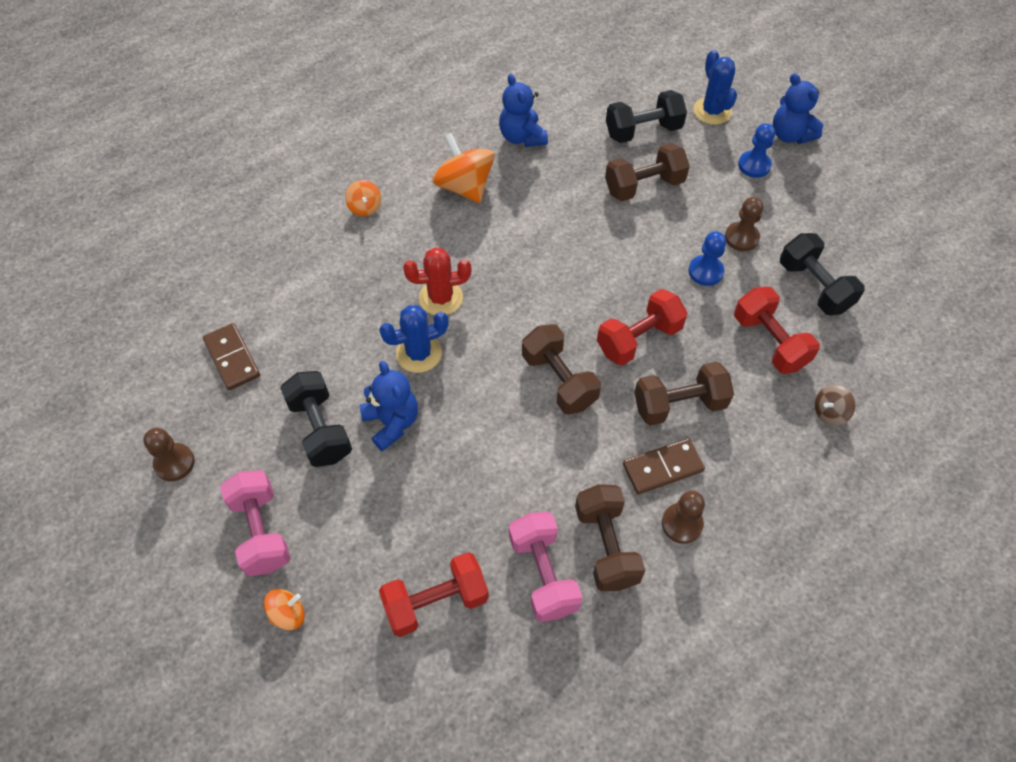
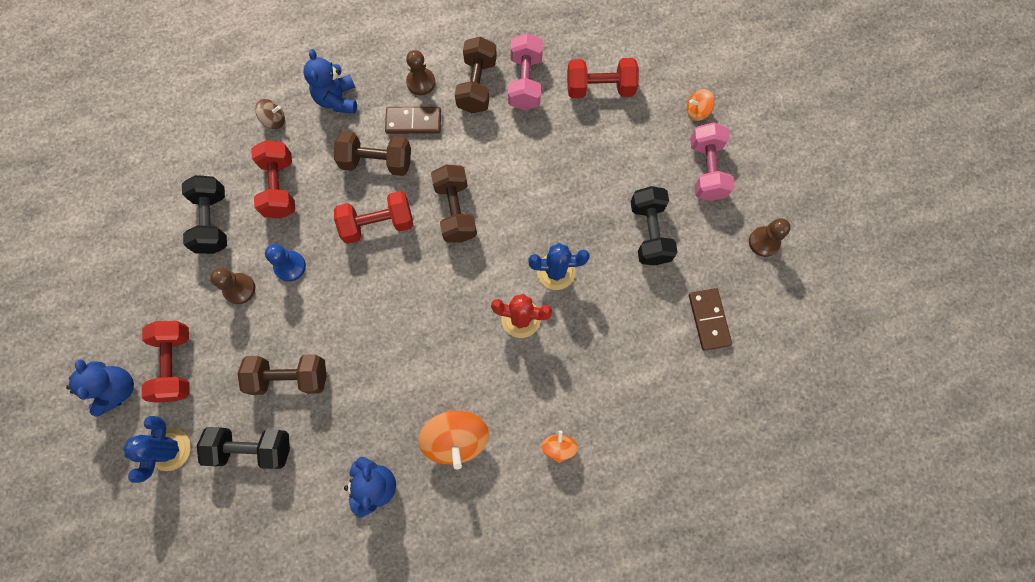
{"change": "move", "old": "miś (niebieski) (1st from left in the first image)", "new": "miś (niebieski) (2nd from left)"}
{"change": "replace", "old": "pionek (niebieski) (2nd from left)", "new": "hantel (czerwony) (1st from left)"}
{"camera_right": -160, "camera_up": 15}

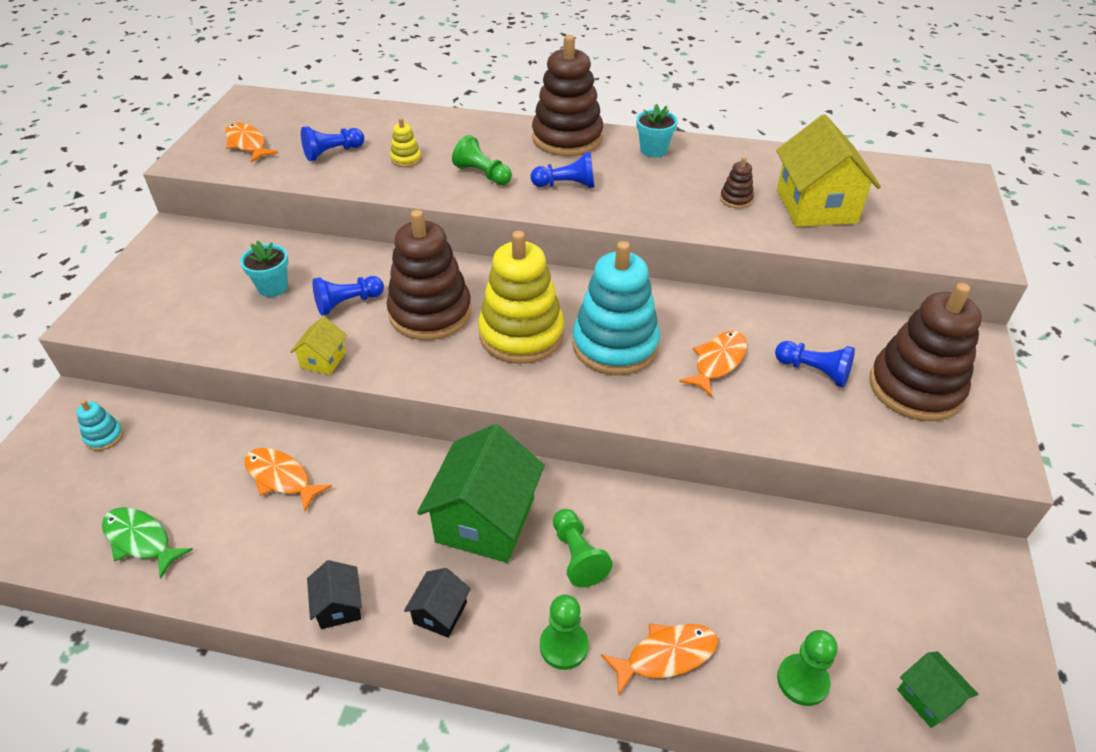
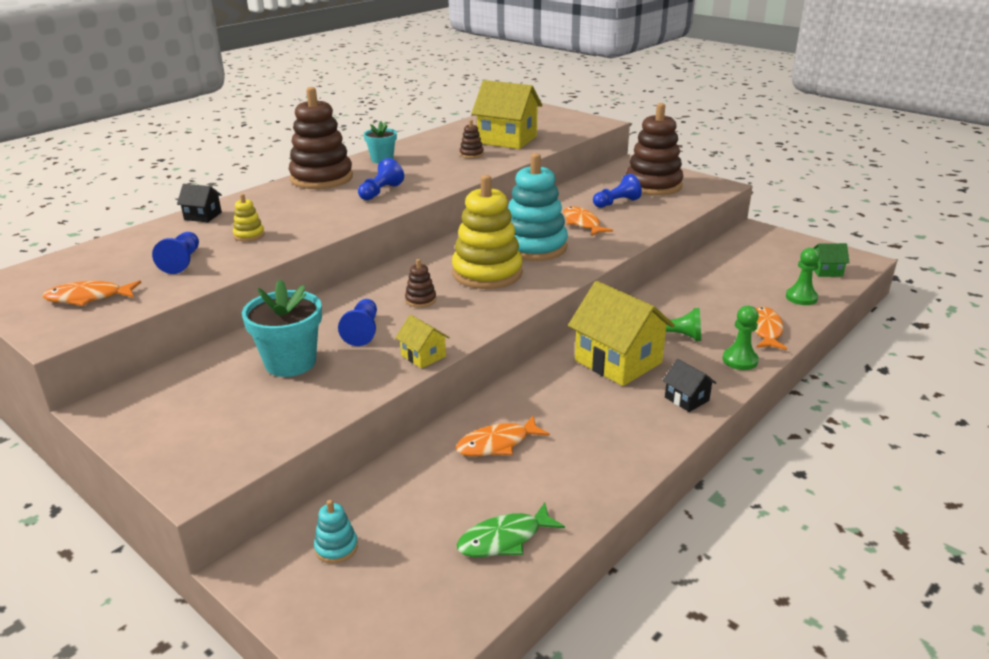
{"change": "delete", "old": "pionek (zielony) (1st from left)"}
{"change": "move", "old": "domek (czarny) (1st from left)"}
{"change": "recolor", "old": "domek (zielony) (1st from left)", "new": "domek (żółty) (3rd from left)"}
{"change": "resize", "old": "doniczka (turkusowy) (1st from left)", "factor": 1.6}
{"change": "resize", "old": "zabawka nakładanka (brązowy) (1st from left in the first image)", "factor": 0.42}
{"camera_right": -60, "camera_up": -15}

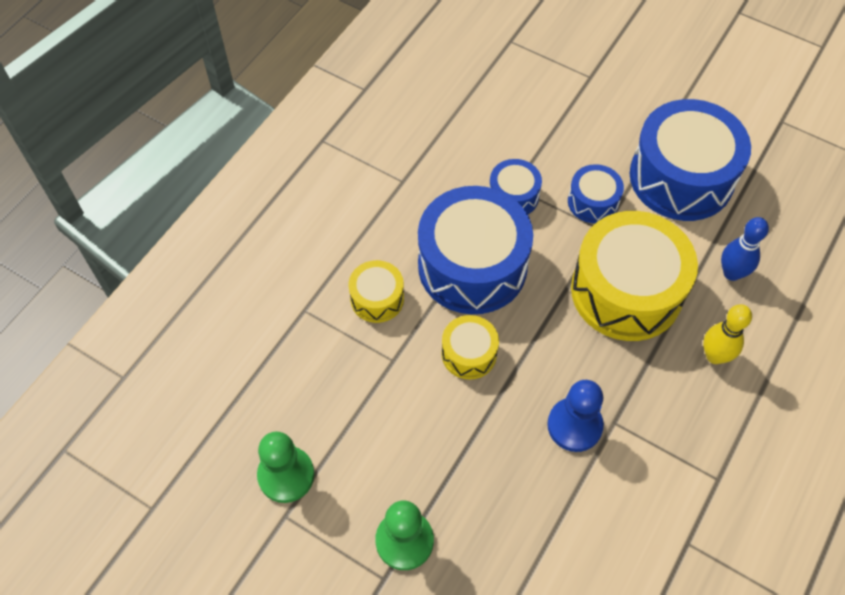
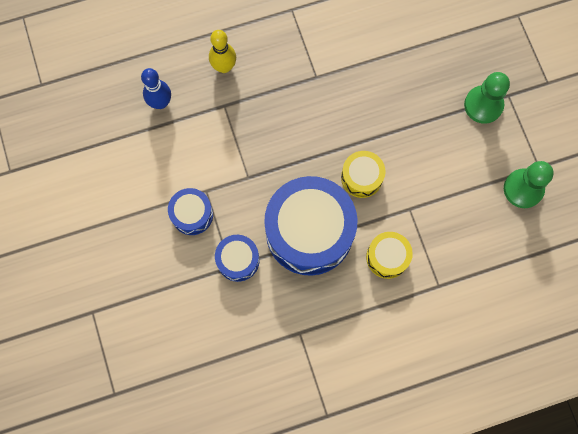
{"change": "delete", "old": "pionek (niebieski)"}
{"change": "delete", "old": "bęben (żółty) (3rd from left)"}
{"change": "delete", "old": "bęben (niebieski) (4th from left)"}
{"camera_right": -140, "camera_up": 15}

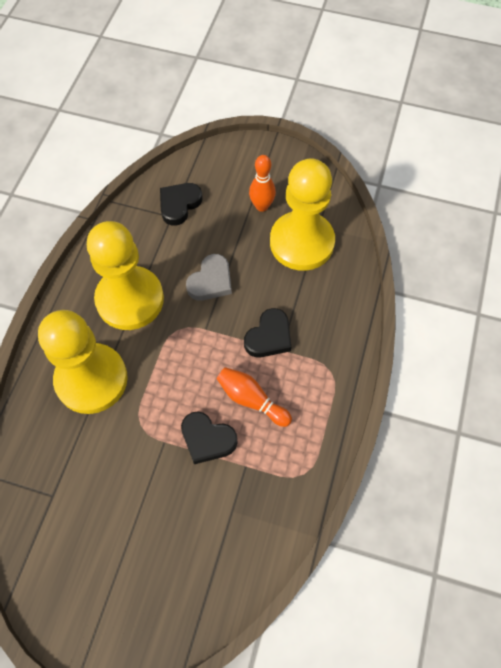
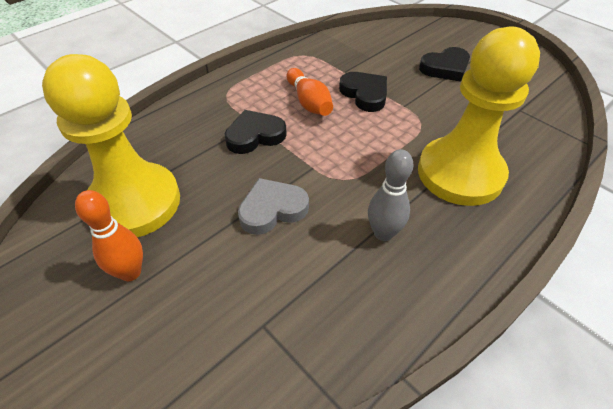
{"change": "move", "old": "serce (czarny) (1st from left in the first image)", "new": "serce (czarny) (3rd from left)"}
{"change": "replace", "old": "pionek (żółty) (2nd from left)", "new": "kręgiel (szary)"}
{"camera_right": -150, "camera_up": -15}

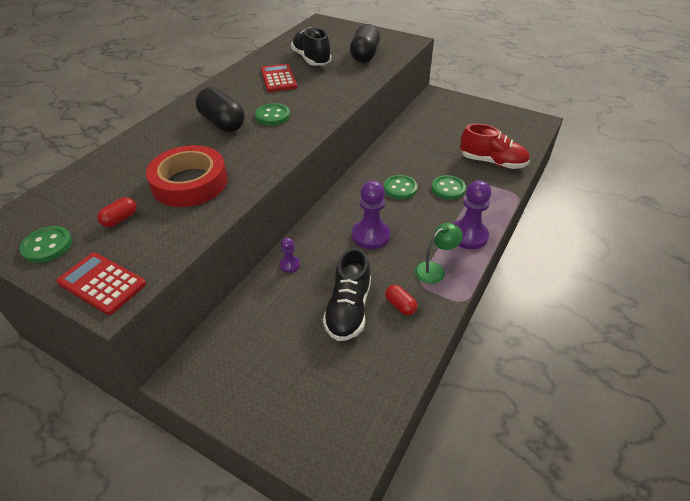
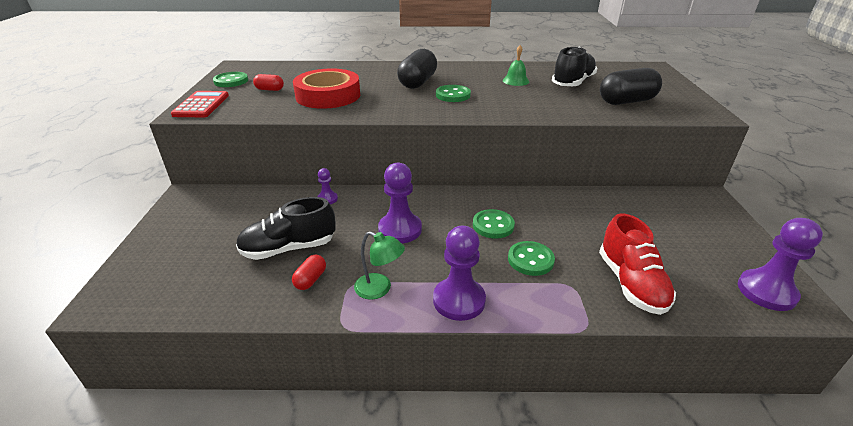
{"change": "insert", "new": "pionek (fioletowy) (4th from left)"}
{"change": "replace", "old": "kalkulator (czerwony) (2nd from left)", "new": "dzwonek (zielony)"}
{"camera_right": 60, "camera_up": -10}

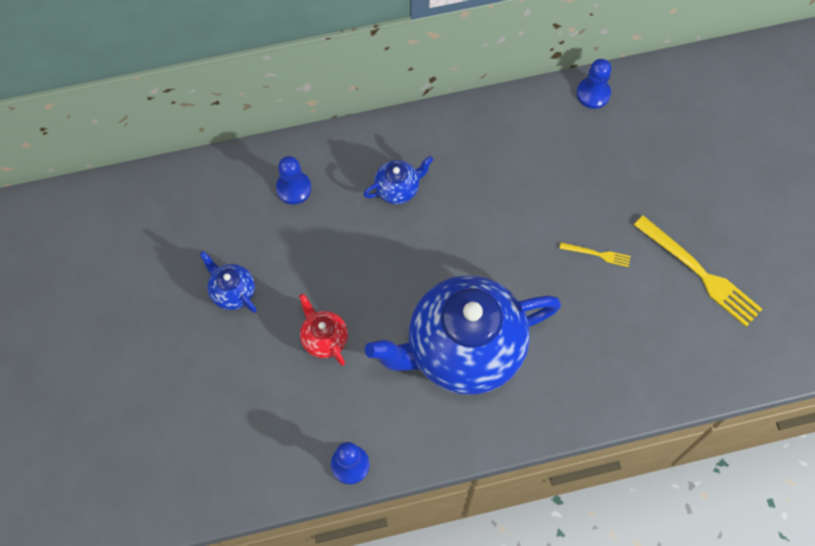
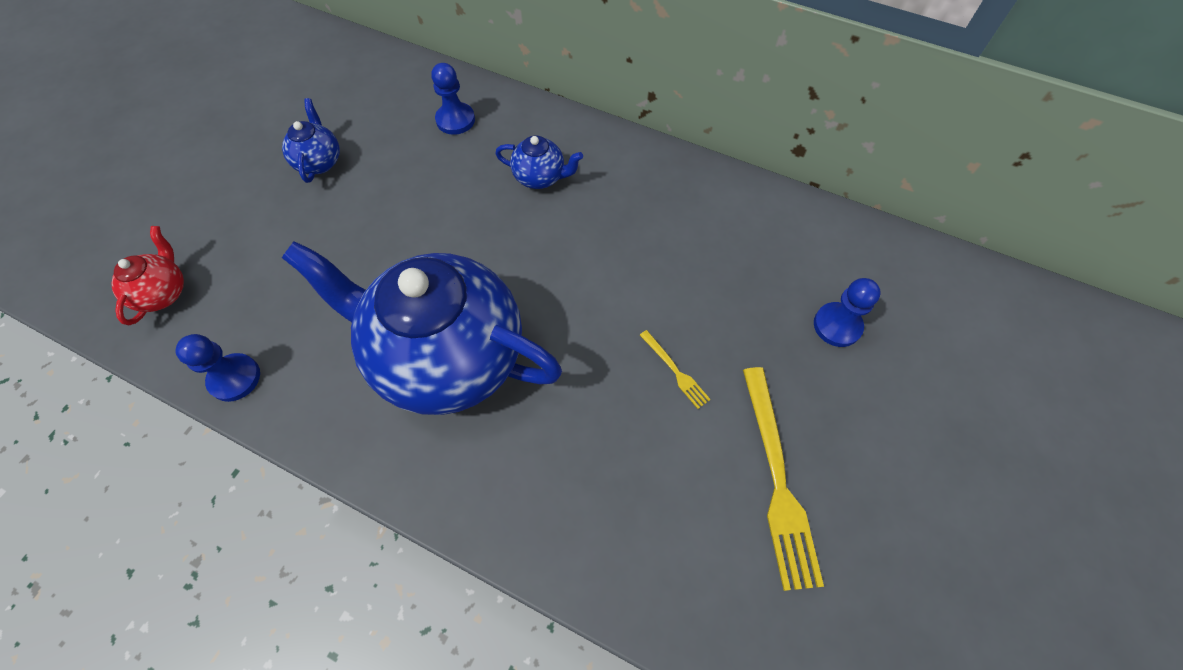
{"change": "move", "old": "imbryk (czerwony)"}
{"change": "move", "old": "pionek (niebieski) (3rd from left)"}
{"camera_right": 40, "camera_up": -5}

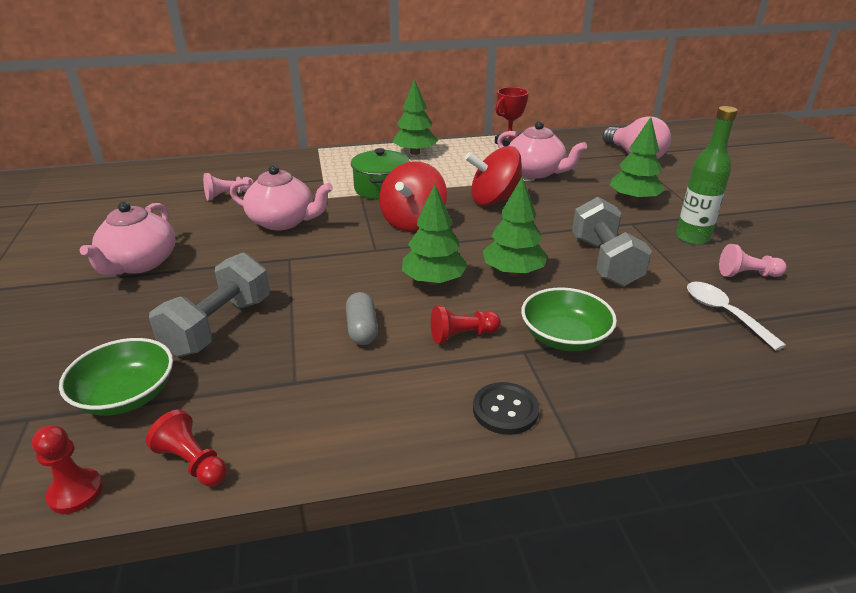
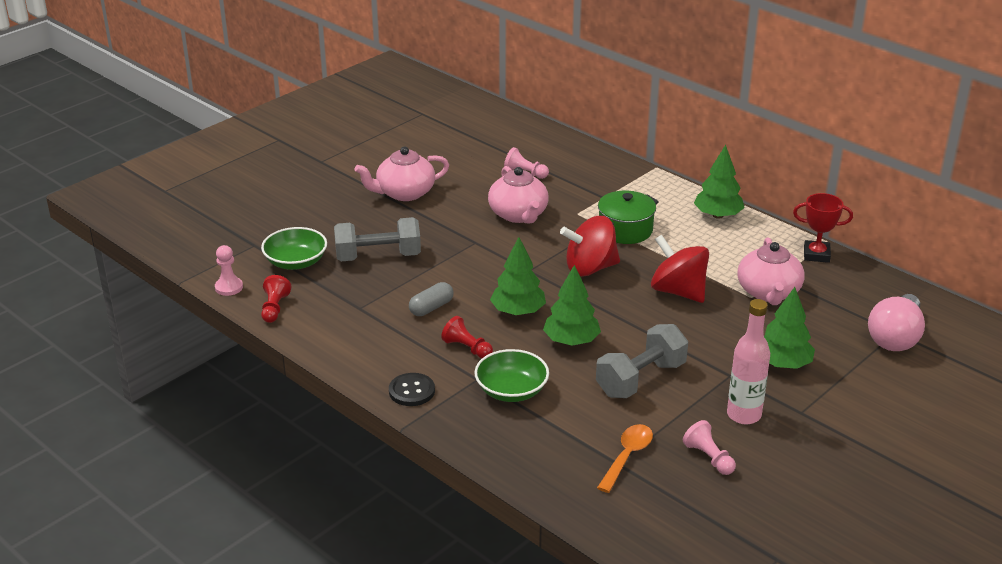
{"change": "recolor", "old": "pionek (czerwony) (1st from left)", "new": "pionek (różowy) (1st from left)"}
{"change": "recolor", "old": "butelka (zielony)", "new": "butelka (różowy)"}
{"change": "recolor", "old": "łyżka (biały)", "new": "łyżka (pomarańczowy)"}
{"camera_right": 55, "camera_up": 0}

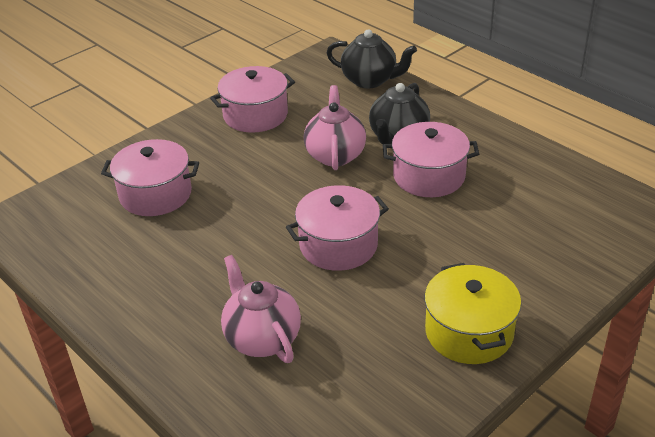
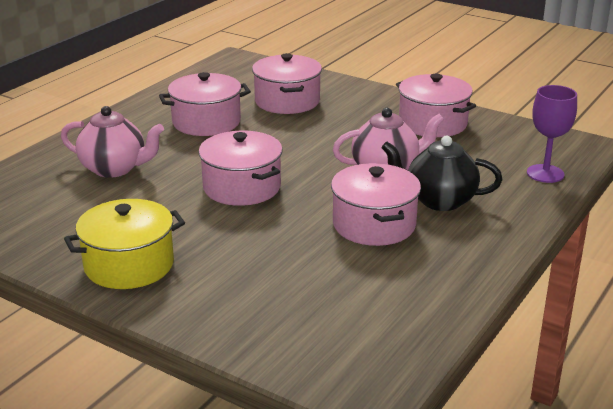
{"change": "insert", "new": "garnek (różowy) (1st from left)"}
{"change": "replace", "old": "imbryk (czarny) (1st from left)", "new": "kielich (fioletowy)"}
{"change": "rotate", "old": "imbryk (różowy) (1st from left)", "degrees": 60}
{"camera_right": 75, "camera_up": -10}

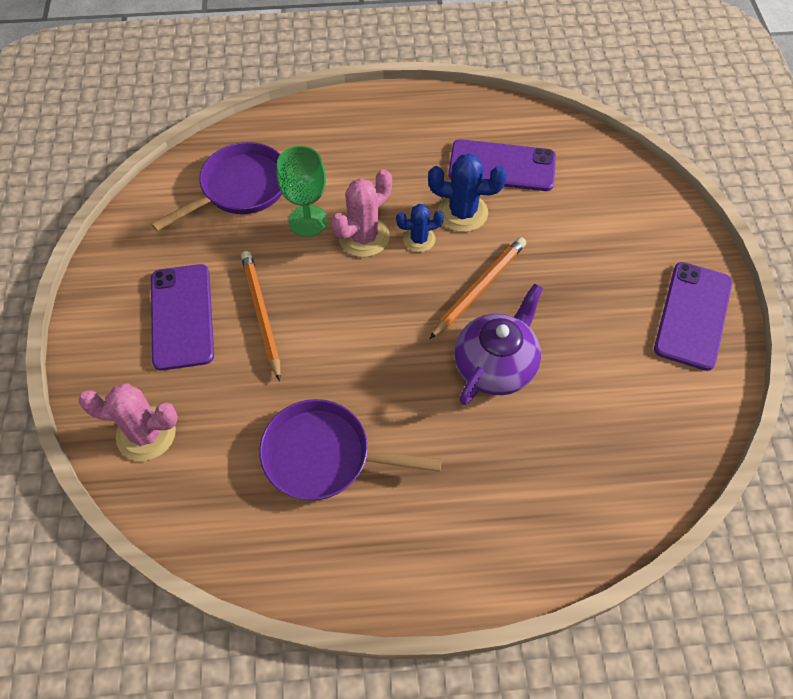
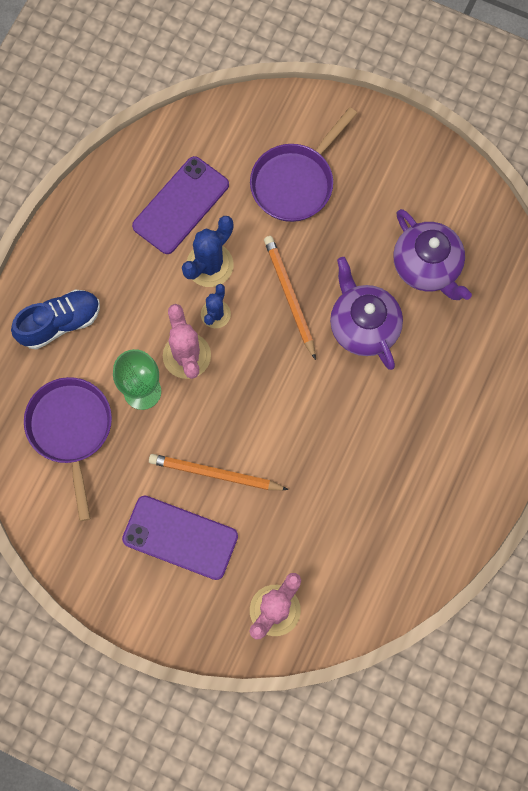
{"change": "delete", "old": "telefon (fioletowy) (3rd from left)"}
{"change": "insert", "new": "but (niebieski)"}
{"change": "insert", "new": "imbryk (fioletowy) (2nd from left)"}
{"change": "move", "old": "patelnia (fioletowy) (2nd from left)"}
{"camera_right": -60, "camera_up": 15}

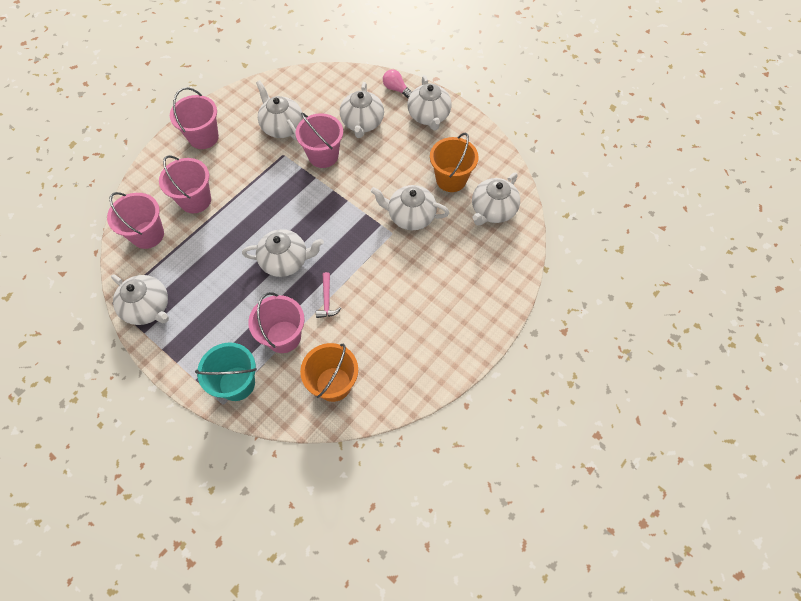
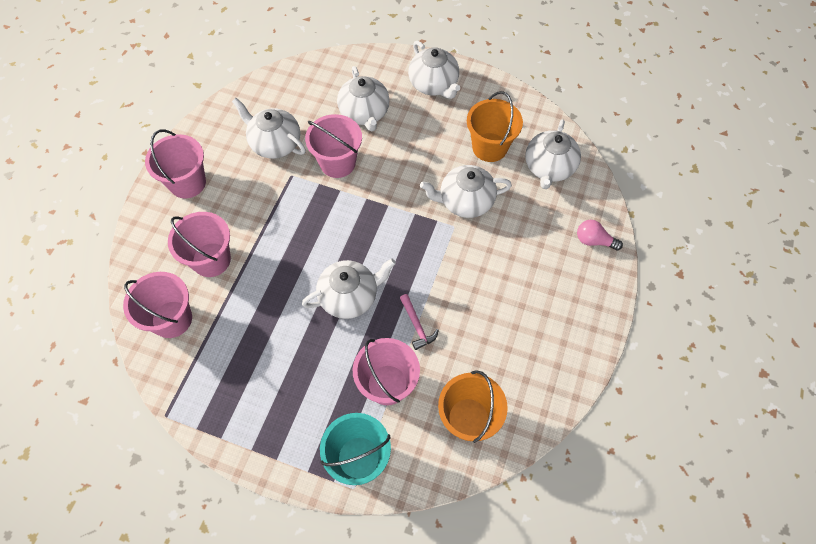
{"change": "delete", "old": "imbryk (biały) (1st from left)"}
{"change": "move", "old": "żarówka (różowy)"}
{"camera_right": -20, "camera_up": 0}

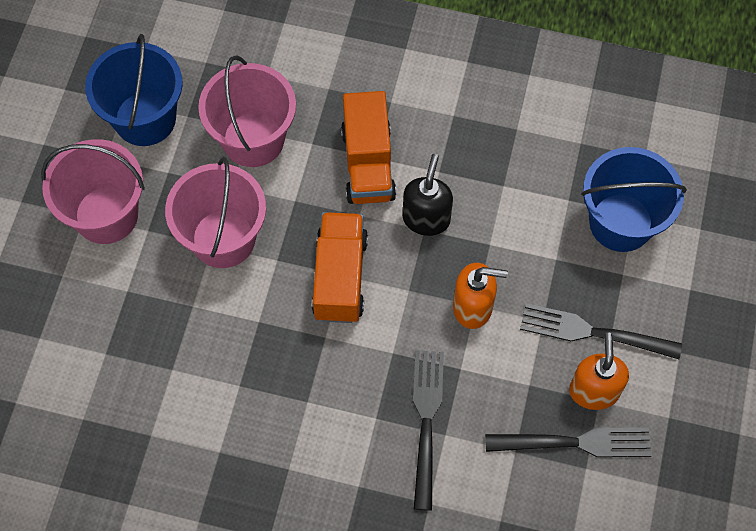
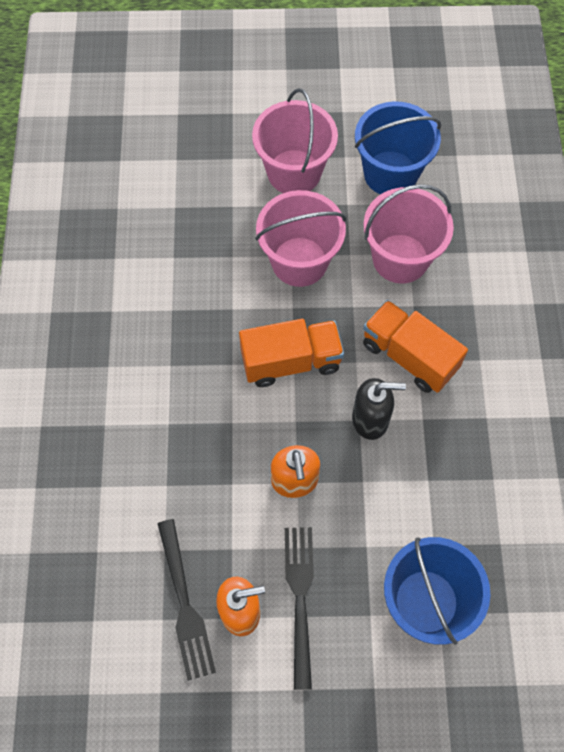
{"change": "delete", "old": "widelec (czarny) (1st from left)"}
{"change": "rotate", "old": "ciężarówka (pomarańczowy) (2nd from left)", "degrees": 60}
{"camera_right": 75, "camera_up": 0}

